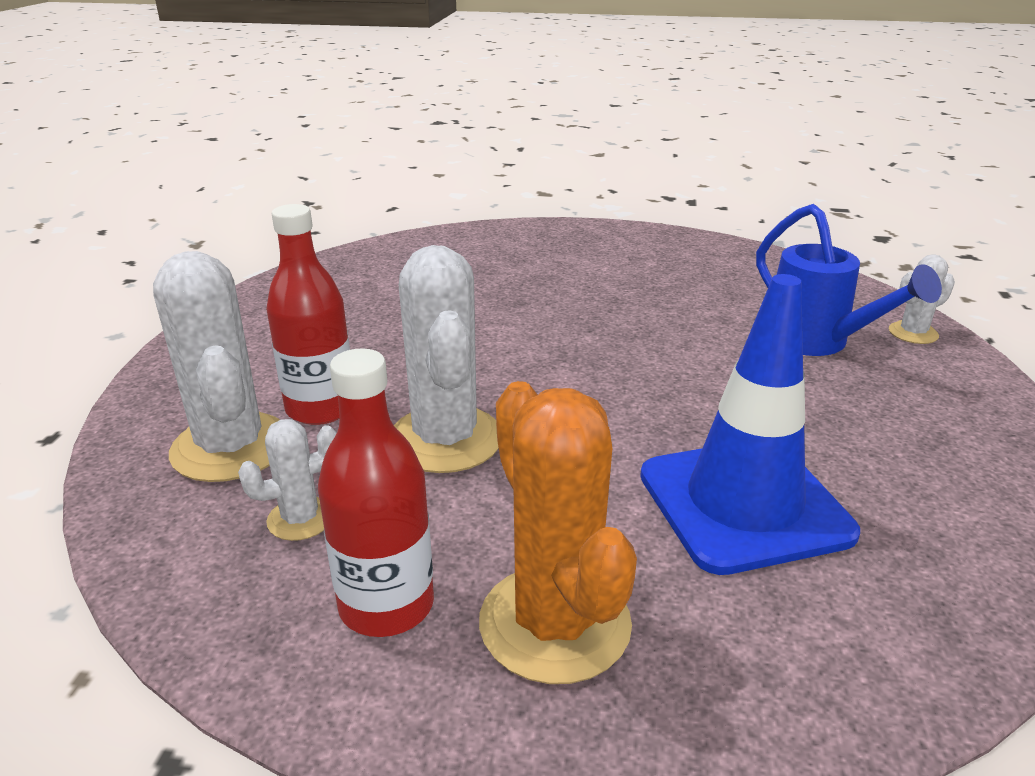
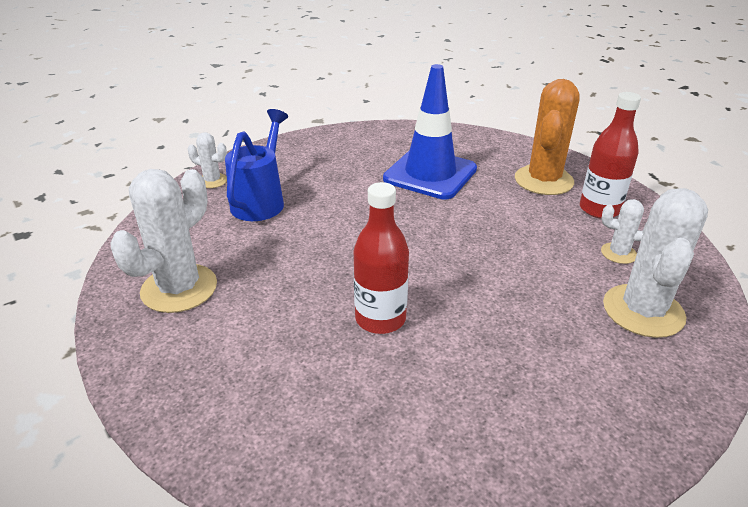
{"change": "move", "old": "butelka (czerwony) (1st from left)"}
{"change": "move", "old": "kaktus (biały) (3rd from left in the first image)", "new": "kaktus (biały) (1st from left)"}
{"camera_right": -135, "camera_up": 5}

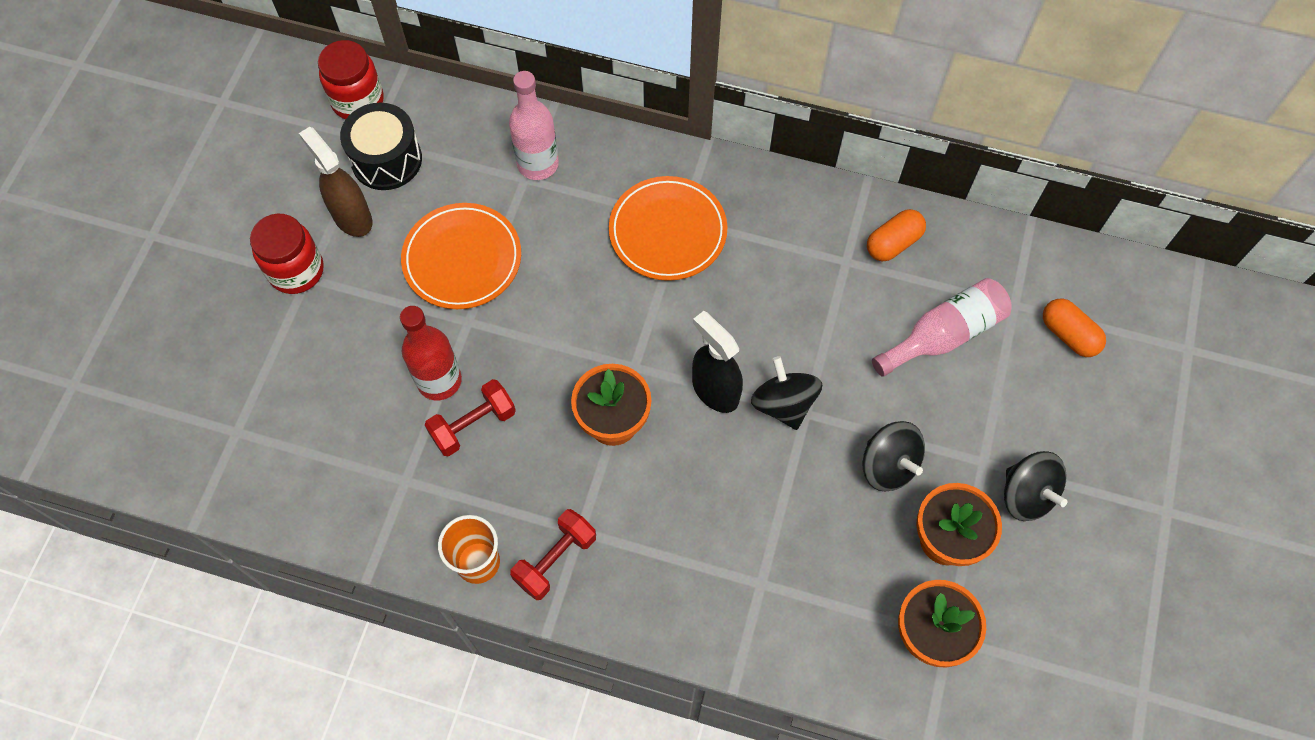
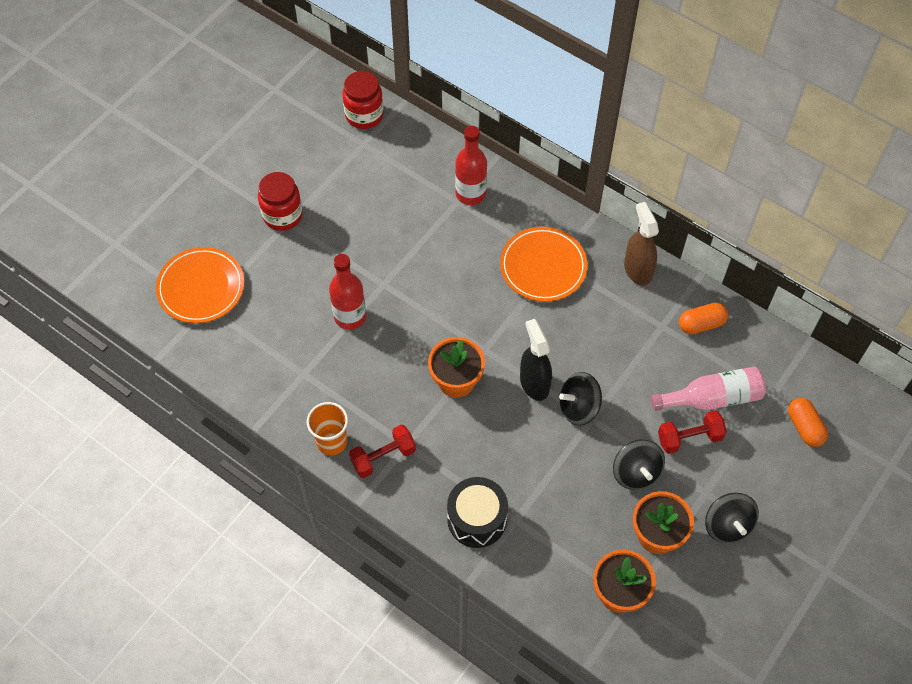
{"change": "move", "old": "spryskiwacz (brązowy)"}
{"change": "move", "old": "bęben (czarny)"}
{"change": "move", "old": "talerz (pomarańczowy) (1st from left)"}
{"change": "move", "old": "hantel (czerwony) (1st from left in the first image)", "new": "hantel (czerwony) (2nd from left)"}
{"change": "recolor", "old": "butelka (różowy) (1st from left)", "new": "butelka (czerwony) (2nd from left)"}
{"change": "rotate", "old": "bączek (czarny) (1st from left)", "degrees": -105}
{"camera_right": 20, "camera_up": -5}

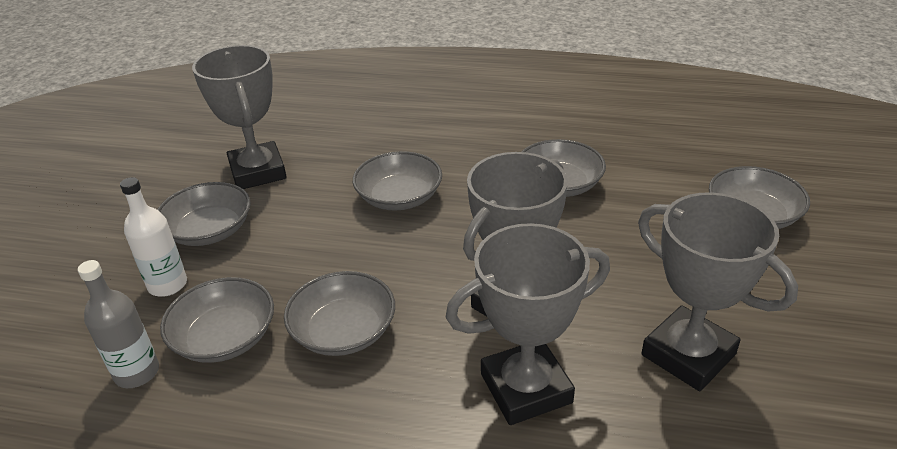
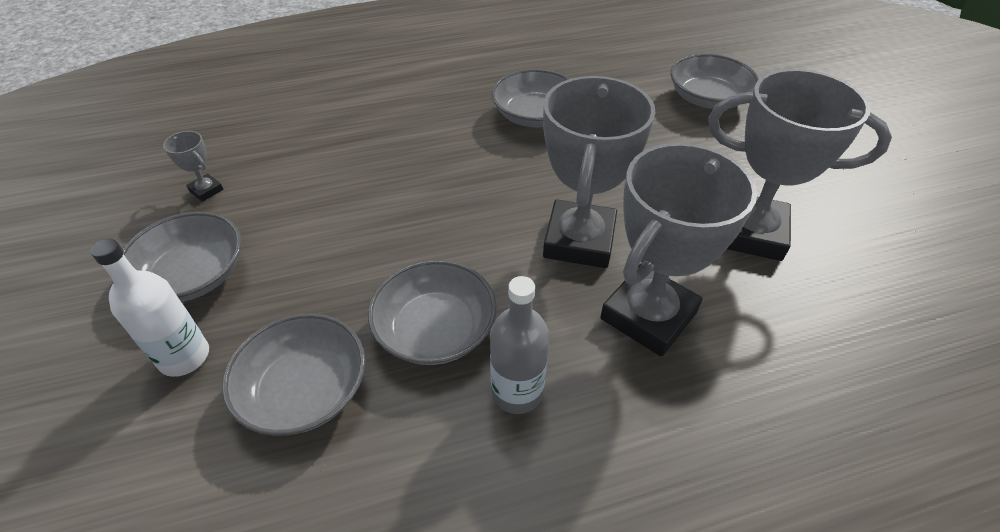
{"change": "delete", "old": "miska (szary) (4th from left)"}
{"change": "move", "old": "butelka (szary)"}
{"change": "resize", "old": "puchar (szary) (1st from left)", "factor": 0.41}
{"camera_right": -30, "camera_up": 10}

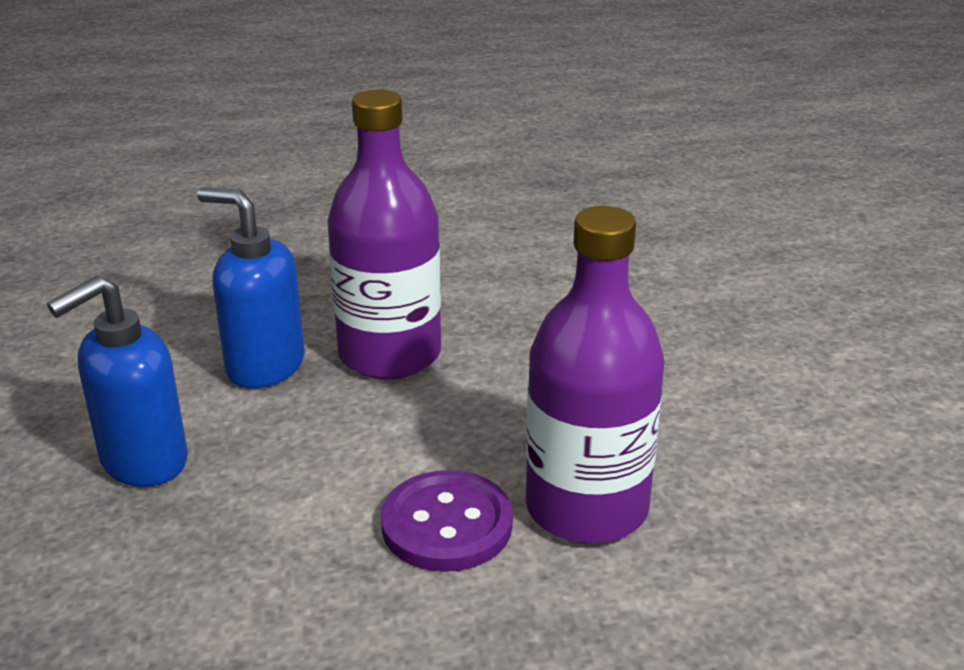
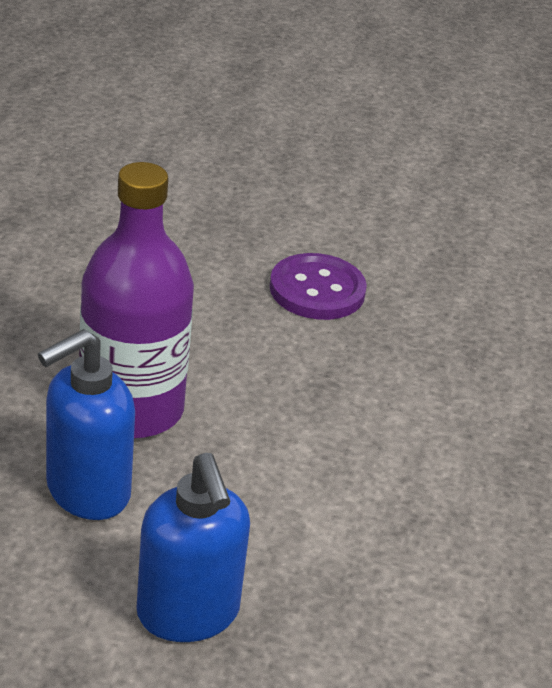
{"change": "delete", "old": "butelka (fioletowy) (2nd from left)"}
{"change": "move", "old": "guzik (fioletowy)"}
{"camera_right": -70, "camera_up": 5}

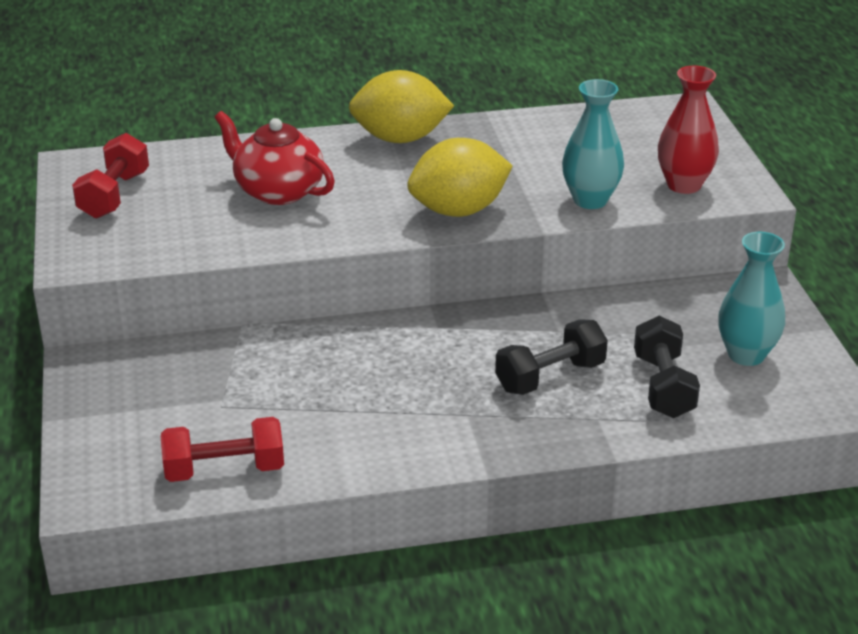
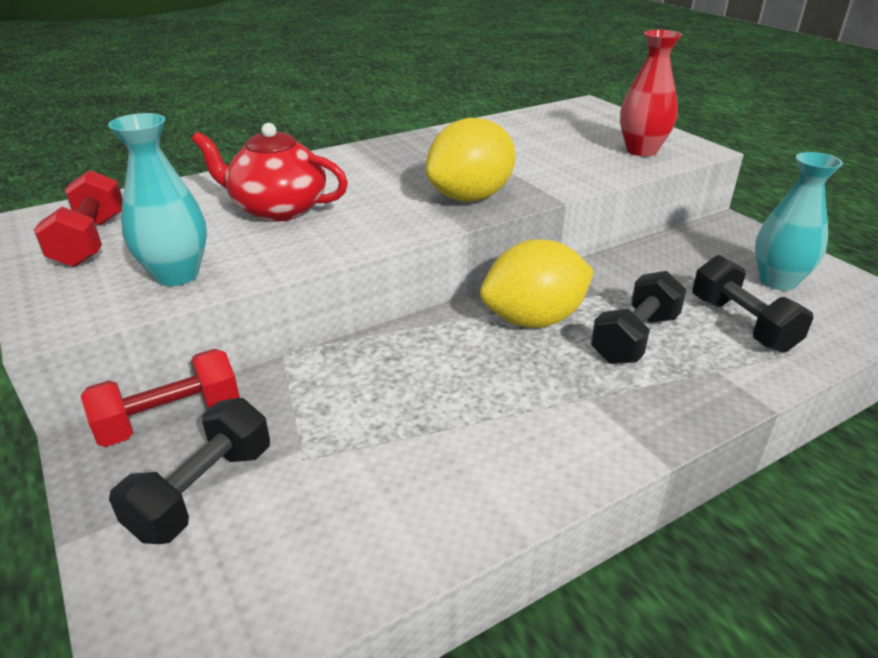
{"change": "insert", "new": "hantel (czarny) (1st from left)"}
{"change": "move", "old": "hantel (czerwony) (2nd from left)"}
{"change": "move", "old": "cytryna (żółty) (1st from left in the first image)", "new": "cytryna (żółty) (2nd from left)"}
{"change": "move", "old": "wazon (turkusowy) (1st from left)"}
{"camera_right": -20, "camera_up": 0}

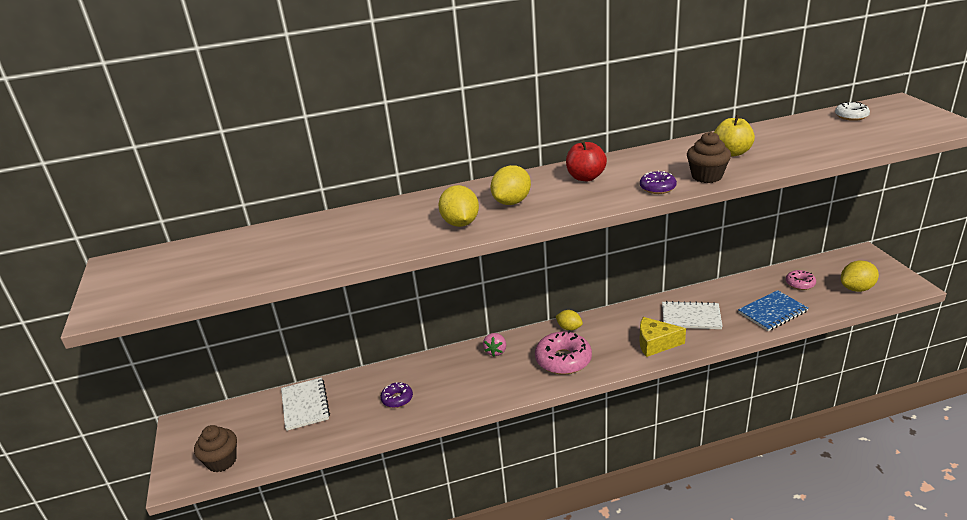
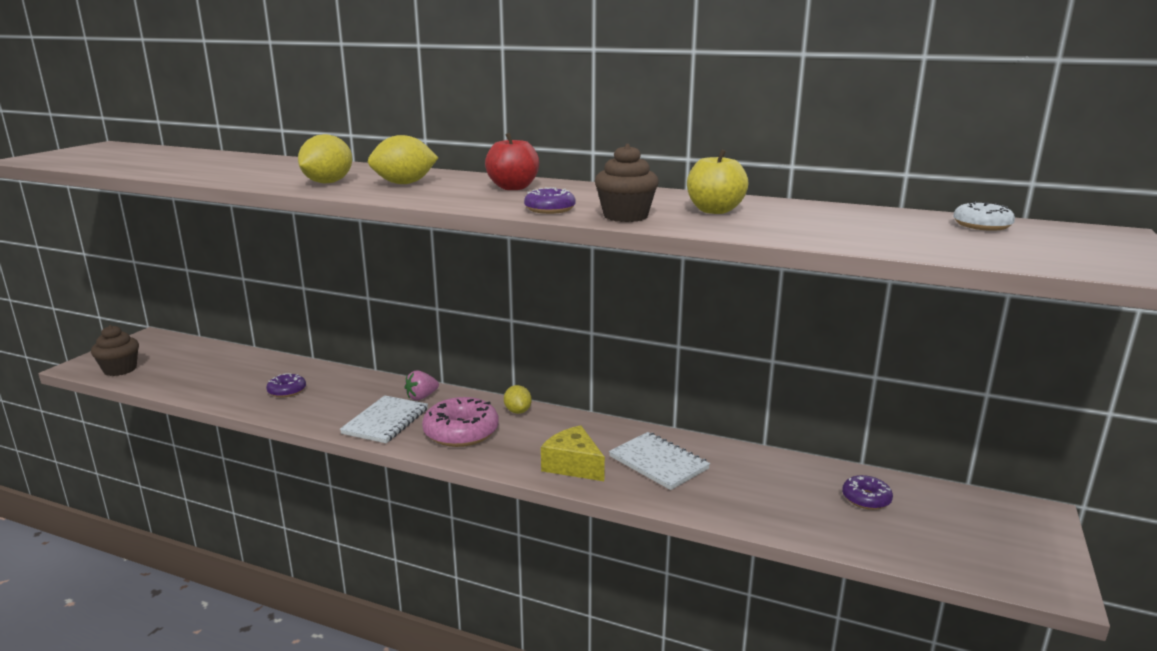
{"change": "delete", "old": "zeszyt (niebieski)"}
{"change": "delete", "old": "cytryna (żółty) (4th from left)"}
{"change": "move", "old": "zeszyt (biały) (1st from left)"}
{"change": "recolor", "old": "donut (różowy) (2nd from left)", "new": "donut (fioletowy) (3rd from left)"}
{"camera_right": 35, "camera_up": -10}

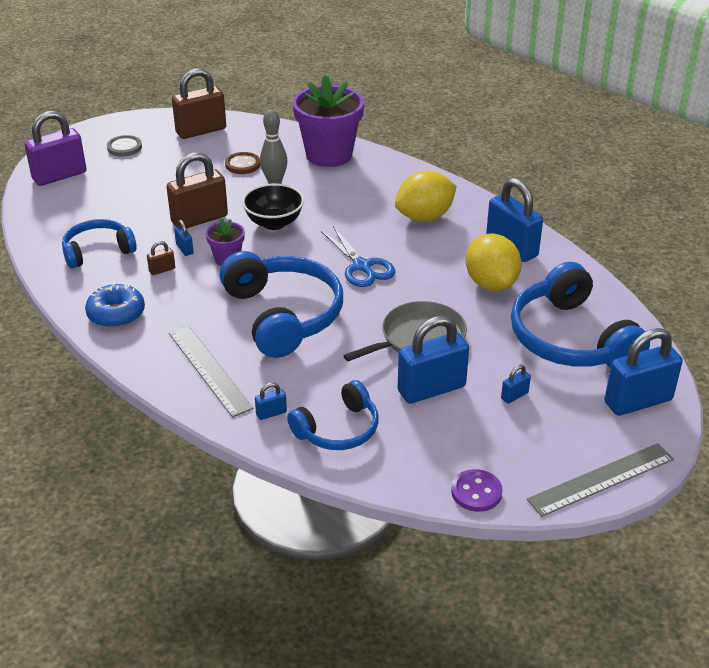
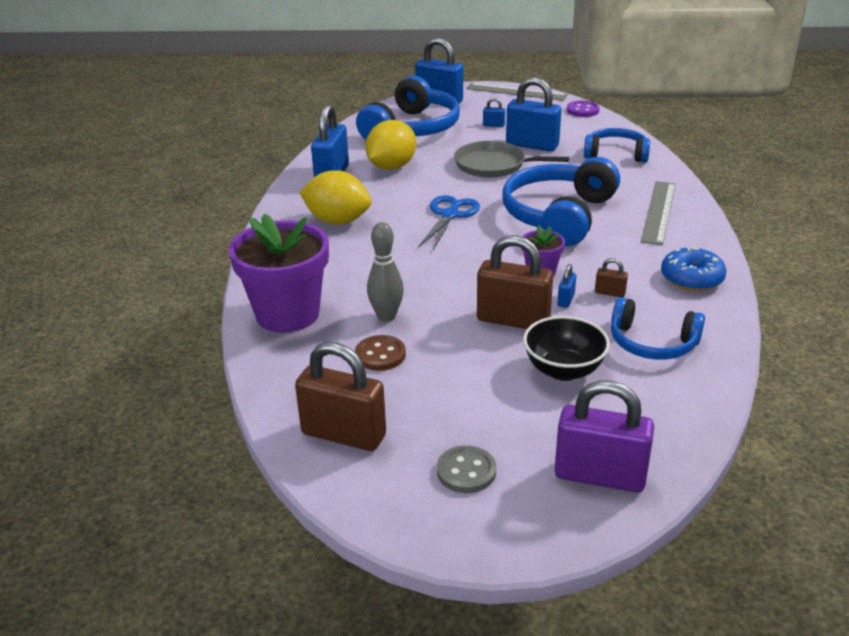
{"change": "delete", "old": "kłódka (niebieski) (2nd from left)"}
{"change": "move", "old": "miska (czarny)"}
{"camera_right": -130, "camera_up": -5}

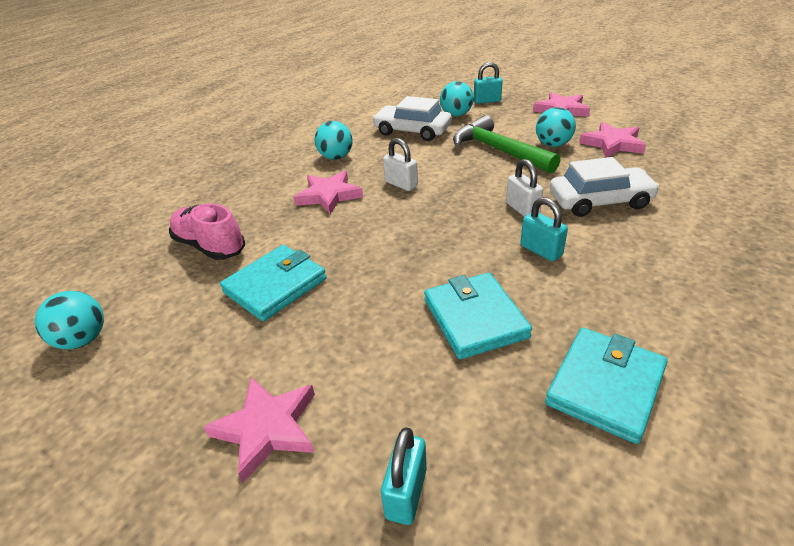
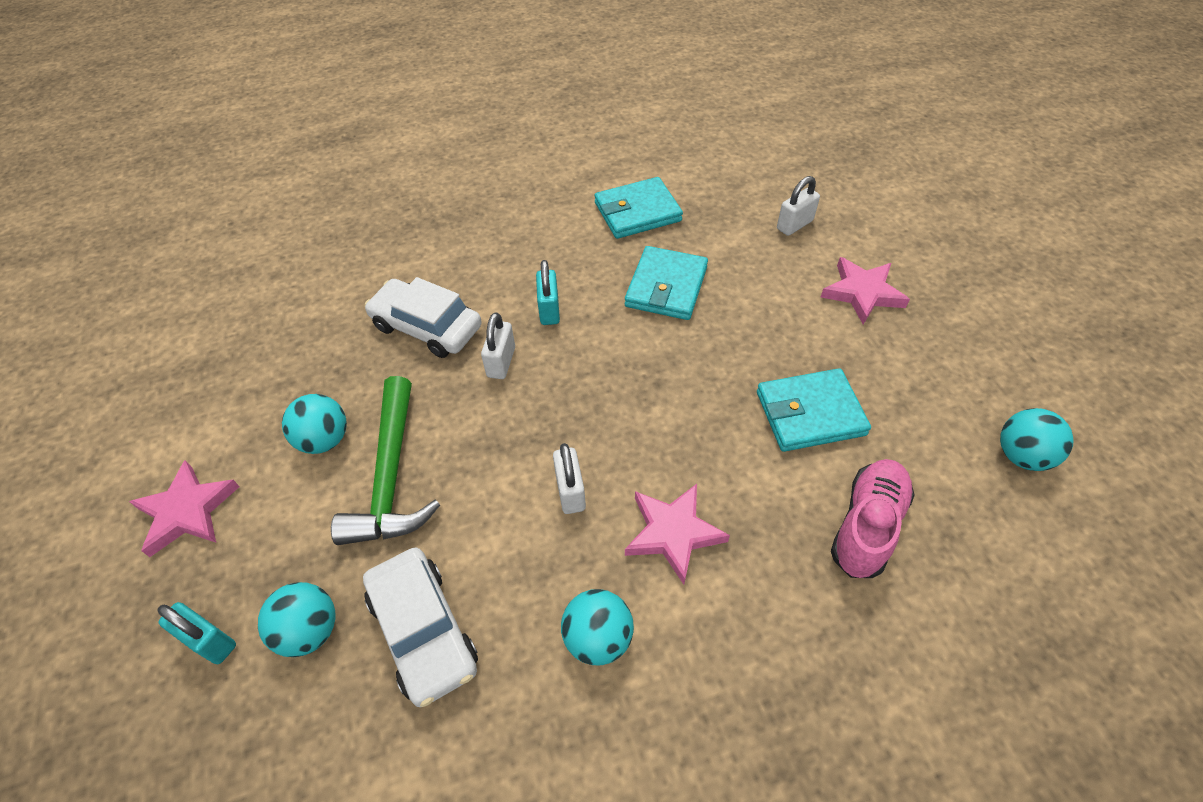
{"change": "delete", "old": "gwiazda (różowy) (4th from left)"}
{"change": "recolor", "old": "kłódka (turkusowy) (1st from left)", "new": "kłódka (biały) (3rd from left)"}
{"change": "rotate", "old": "but (różowy)", "degrees": -135}
{"camera_right": -145, "camera_up": 15}

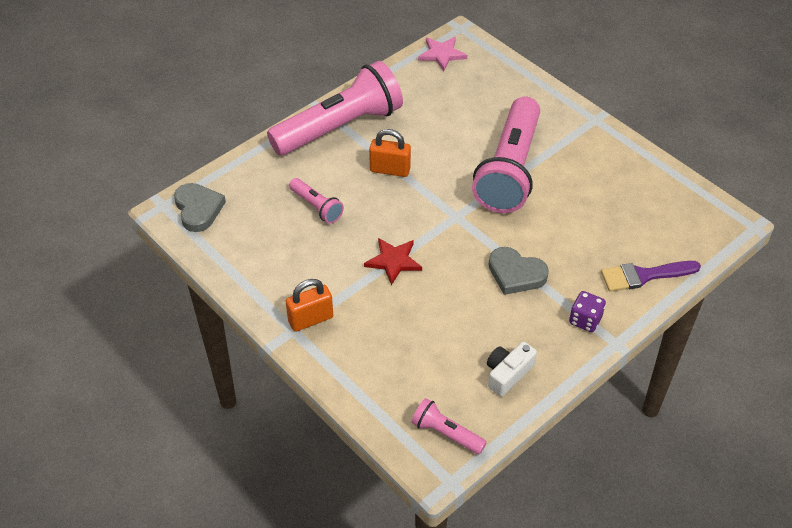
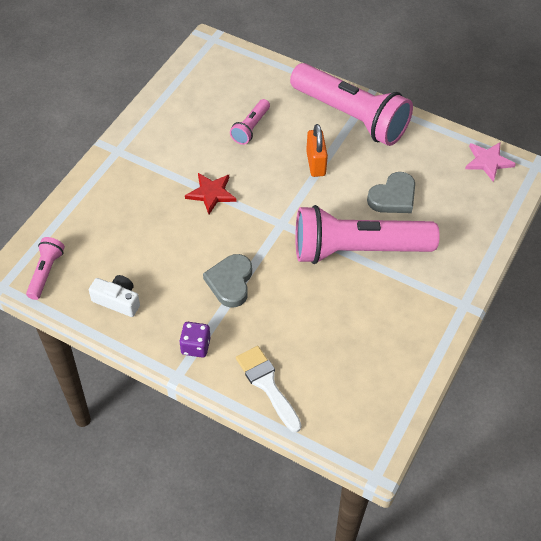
{"change": "delete", "old": "kłódka (pomarańczowy) (1st from left)"}
{"change": "move", "old": "serce (szary) (1st from left in the first image)", "new": "serce (szary) (2nd from left)"}
{"change": "recolor", "old": "pędzel (fioletowy)", "new": "pędzel (biały)"}
{"camera_right": 70, "camera_up": 5}

